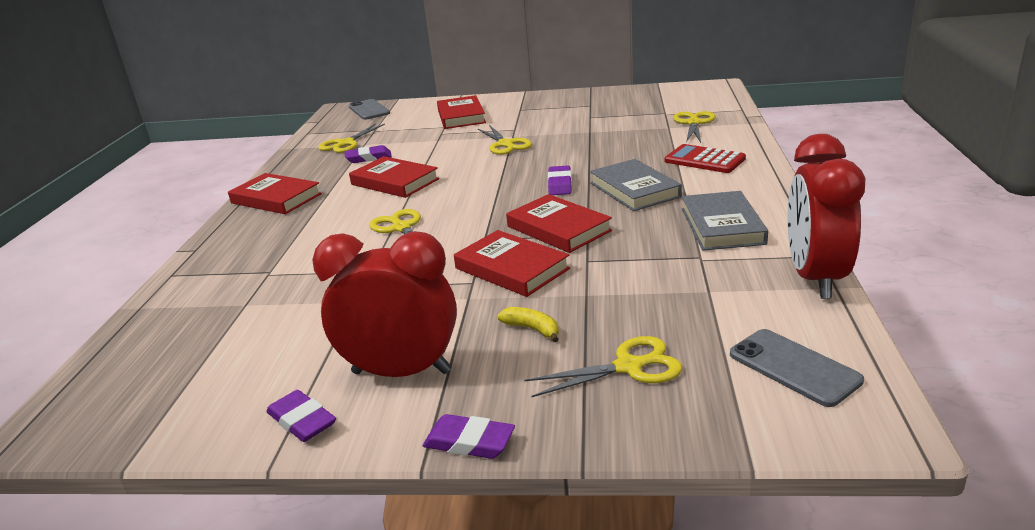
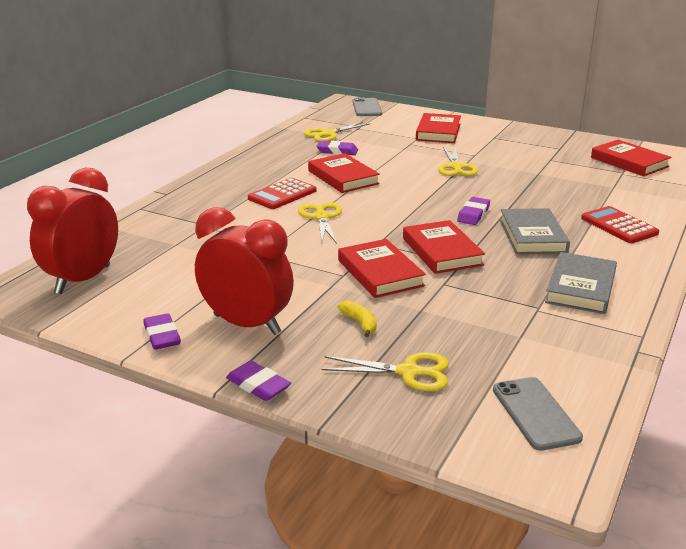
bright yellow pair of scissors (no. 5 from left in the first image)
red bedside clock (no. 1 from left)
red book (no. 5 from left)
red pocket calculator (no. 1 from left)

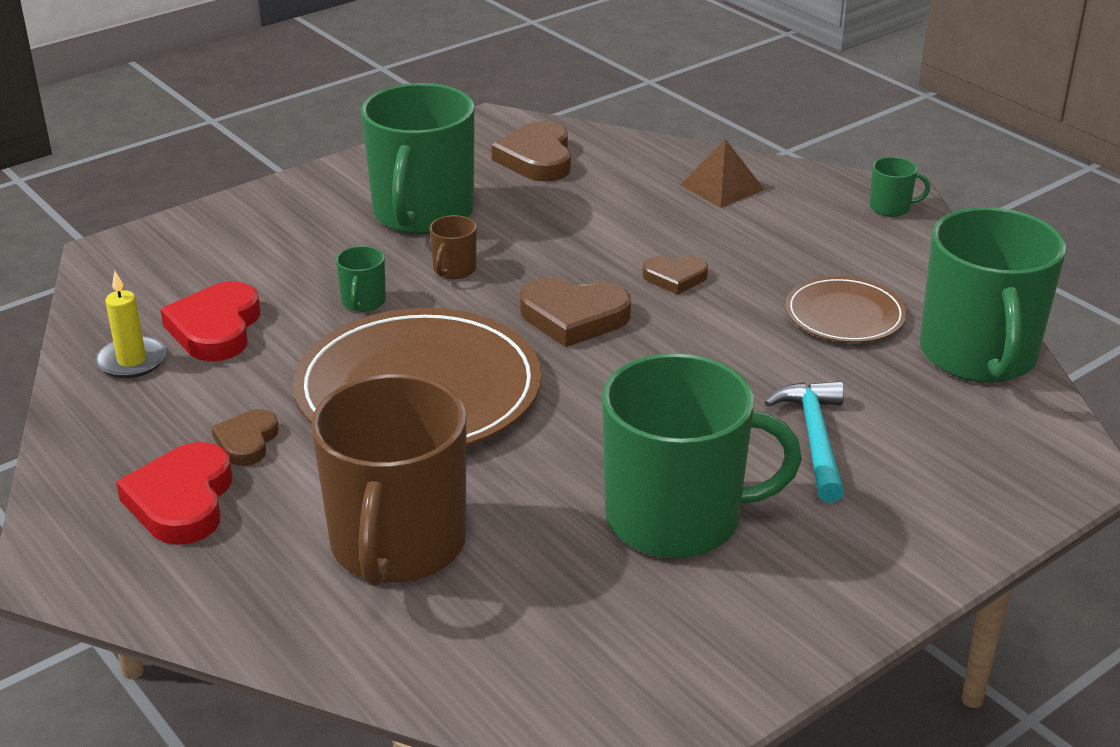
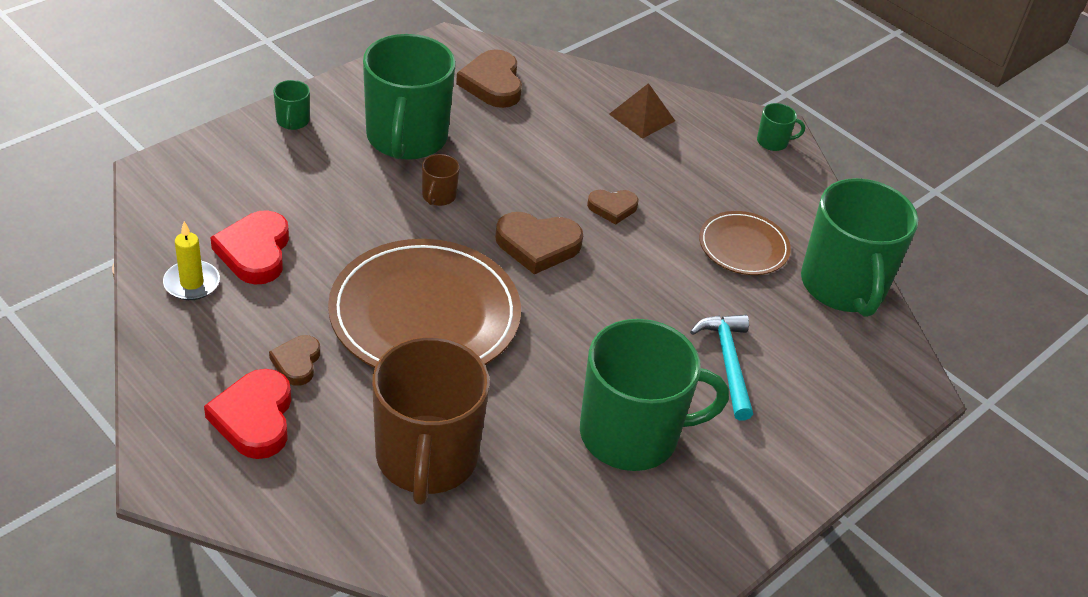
green coffee mug (no. 1 from left)

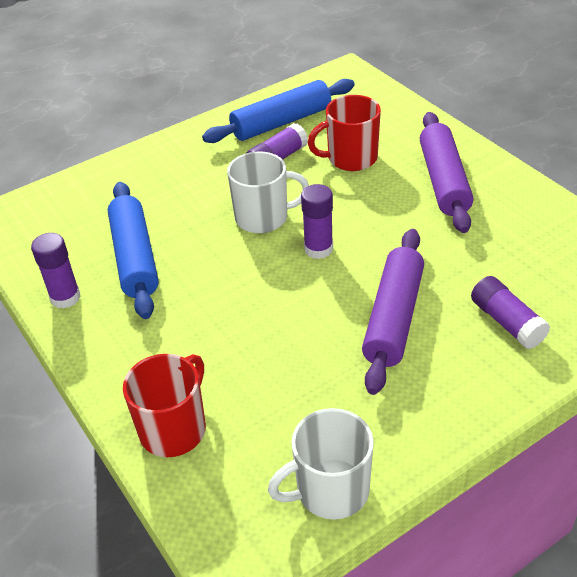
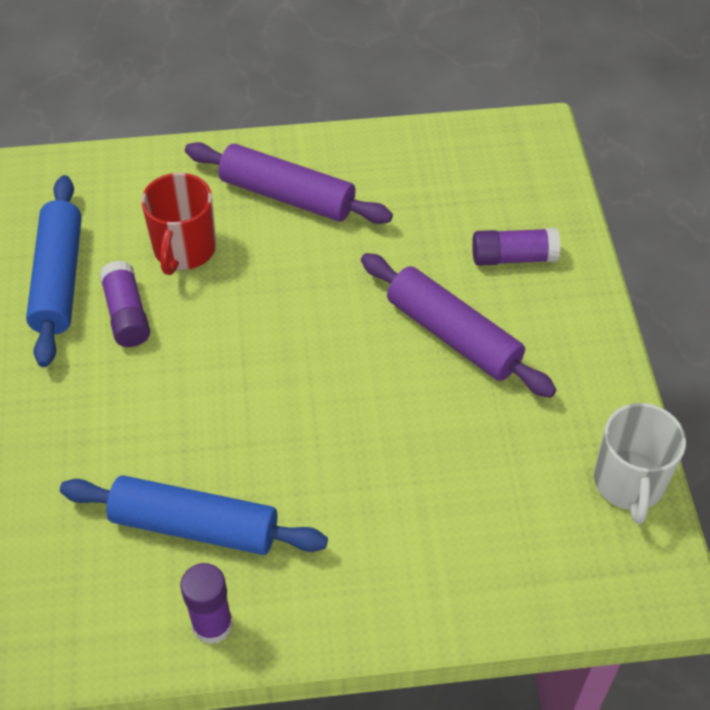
pure white coffee mug (no. 1 from left in the first image)
violet glue stick (no. 3 from left in the first image)
red coffee mug (no. 1 from left in the first image)

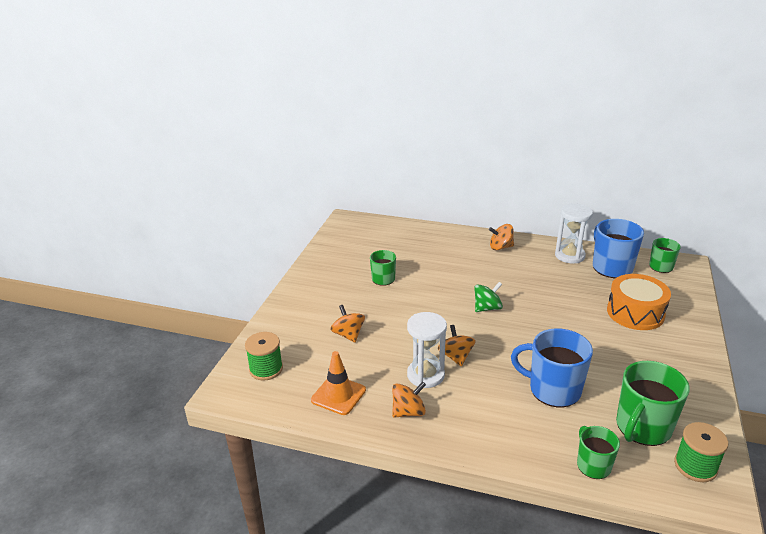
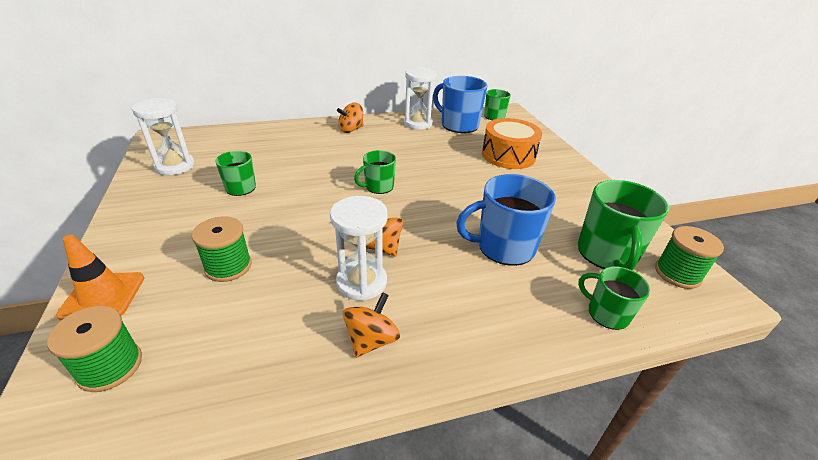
green coffee mug (no. 2 from left)
green spool (no. 2 from left)
orange-coloured safety cone
pure white sandglass (no. 1 from left)

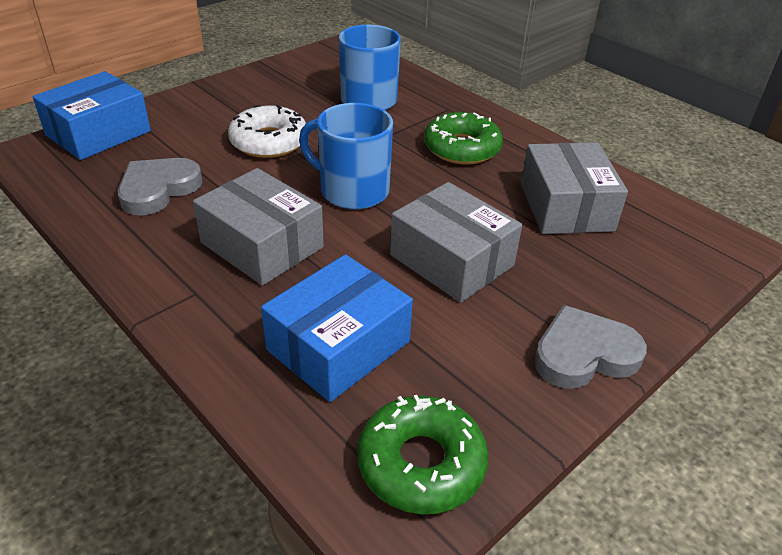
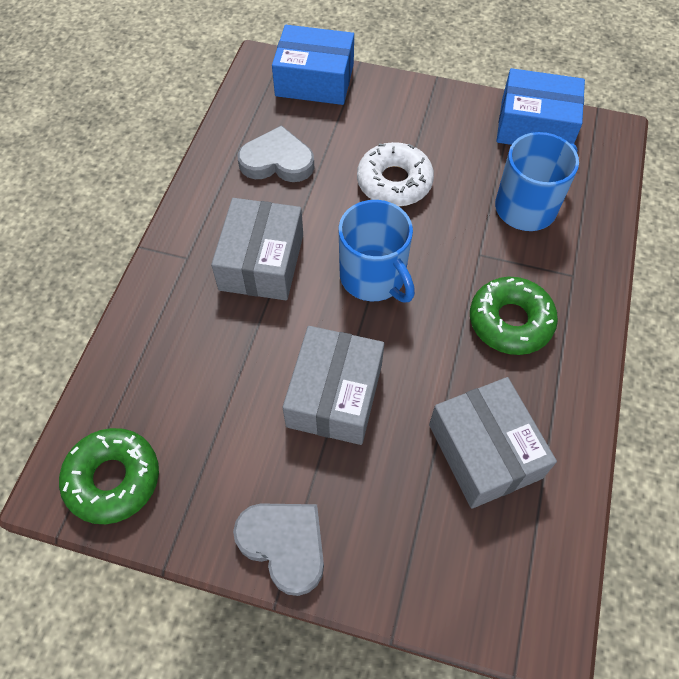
cobalt coffee mug (no. 1 from left)
gray package (no. 3 from left)
cobalt package (no. 2 from left)

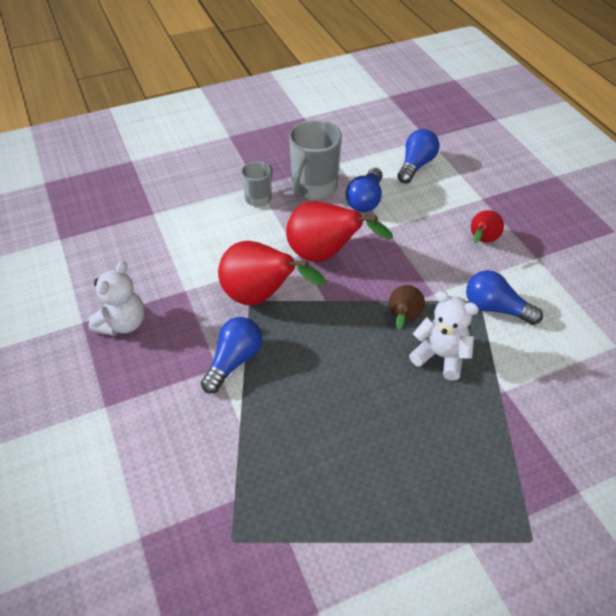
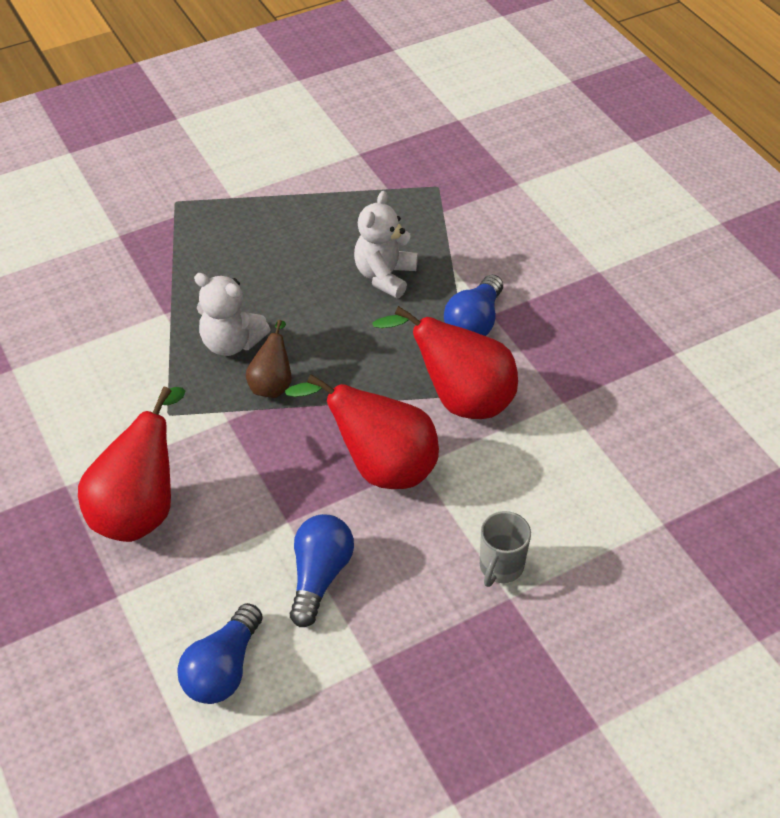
gray coffee mug (no. 2 from left in the first image)
red toy pear (no. 1 from left)
pure white teddy bear (no. 2 from left)
cobalt lightbulb (no. 4 from left in the first image)

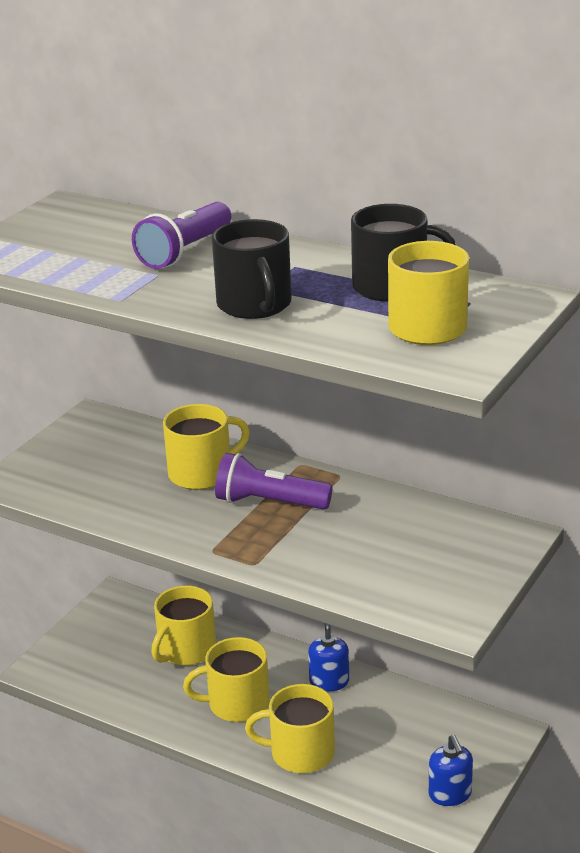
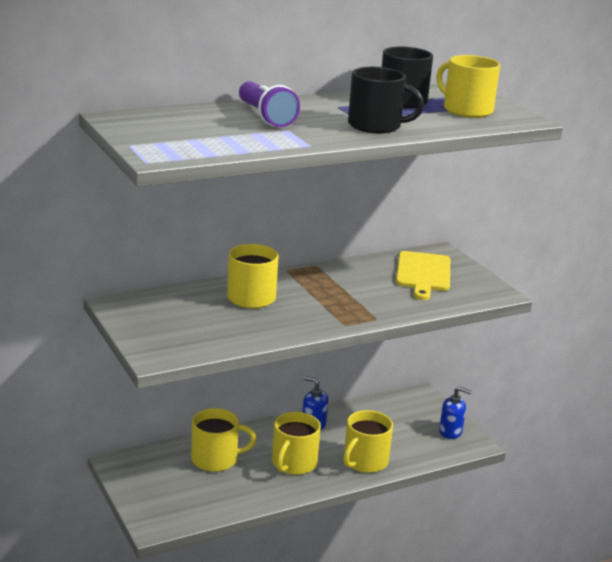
violet flashlight (no. 2 from left in the first image)
bright yellow coffee mug (no. 1 from left)
bright yellow chopping board

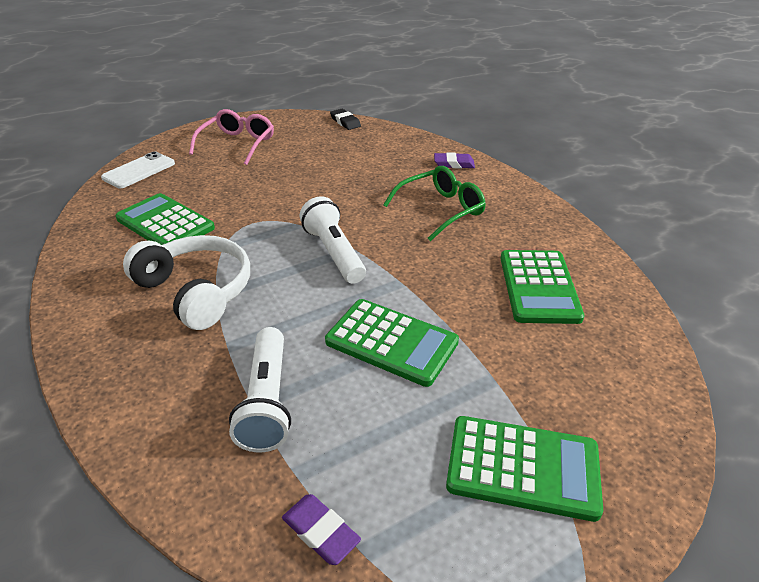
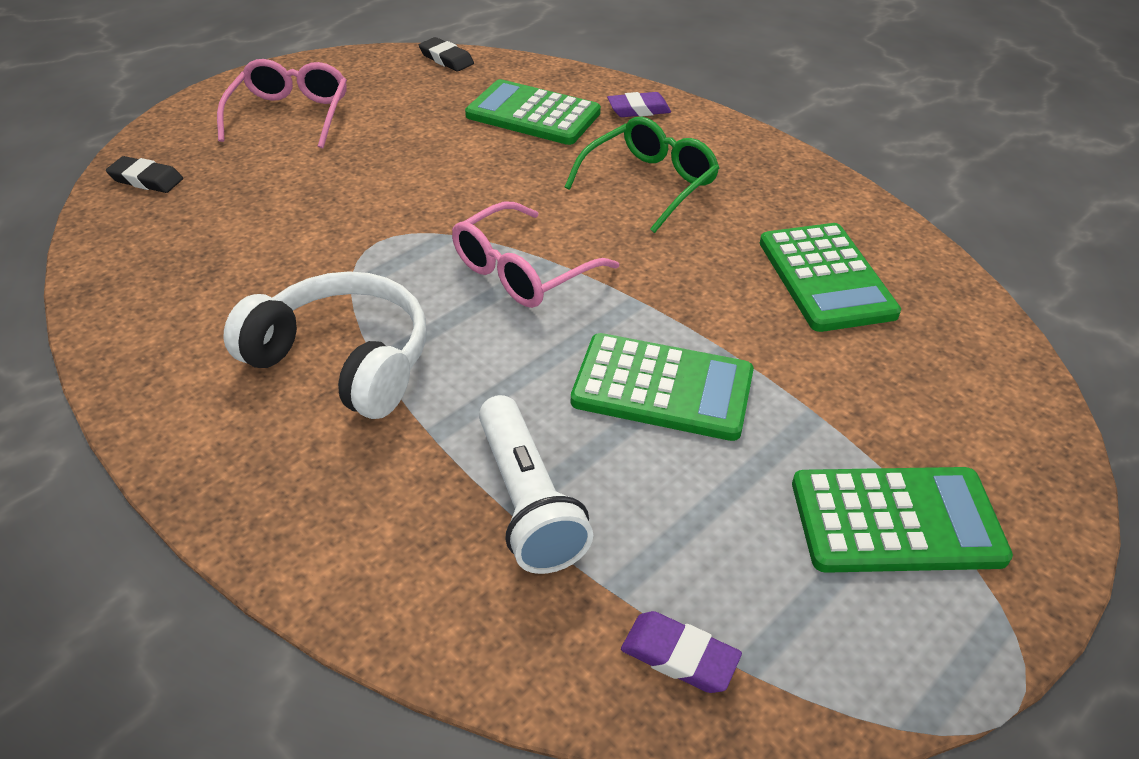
ebony eraser (no. 1 from left)
green pocket calculator (no. 1 from left)
rose-pink eyeglasses (no. 2 from left)

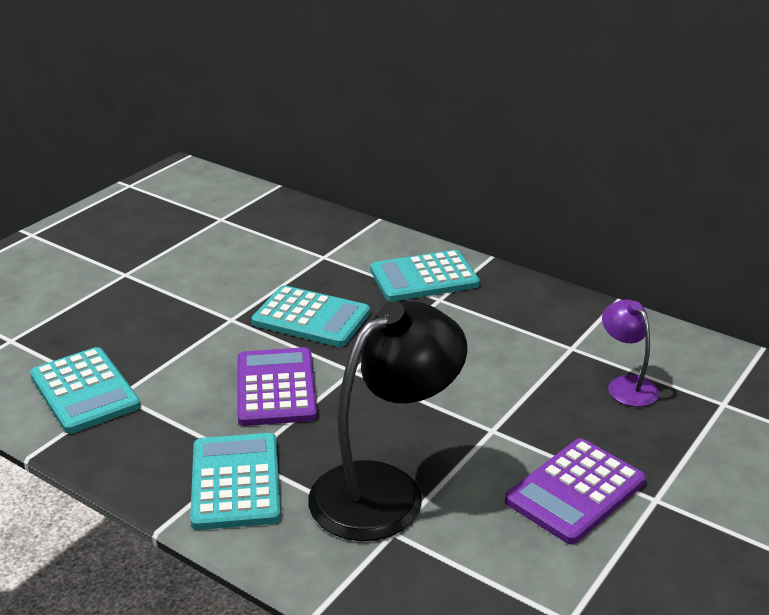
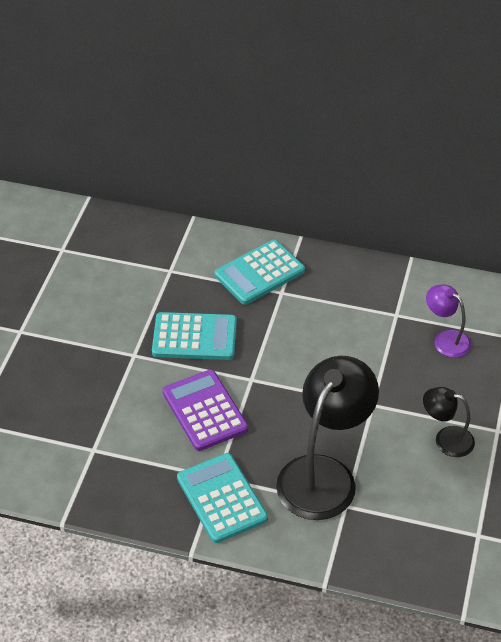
aqua pocket calculator (no. 1 from left in the first image)
ebony reading lamp (no. 2 from left)

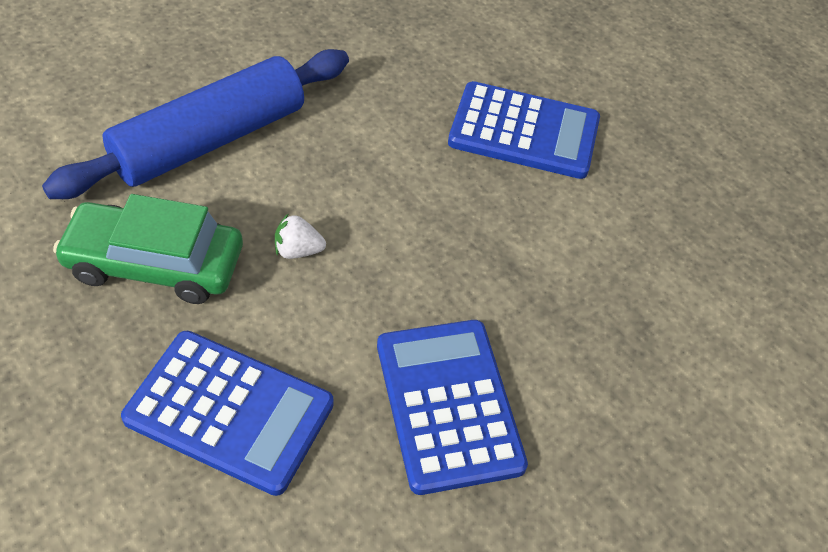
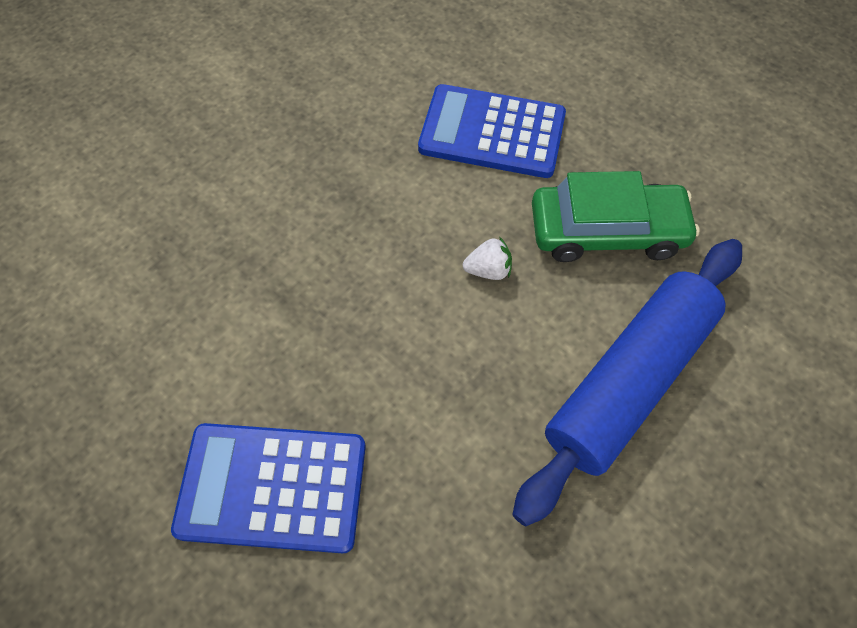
cobalt pocket calculator (no. 2 from left in the first image)

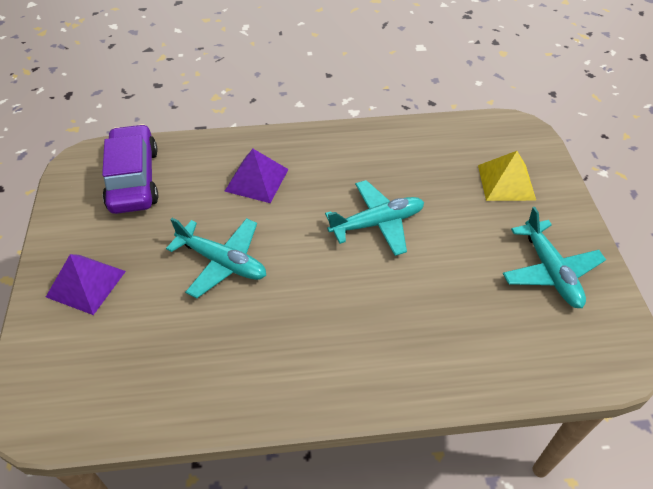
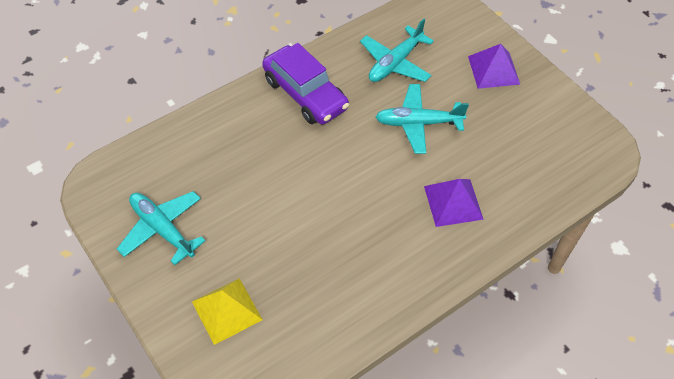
violet toy car
aqua aeroplane (no. 2 from left)

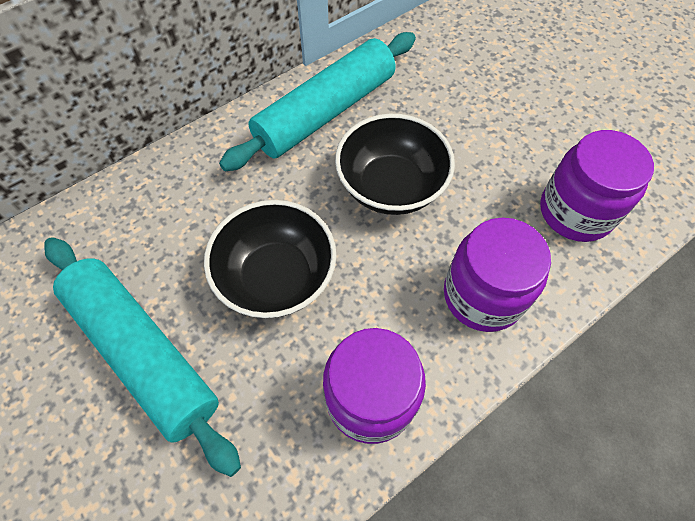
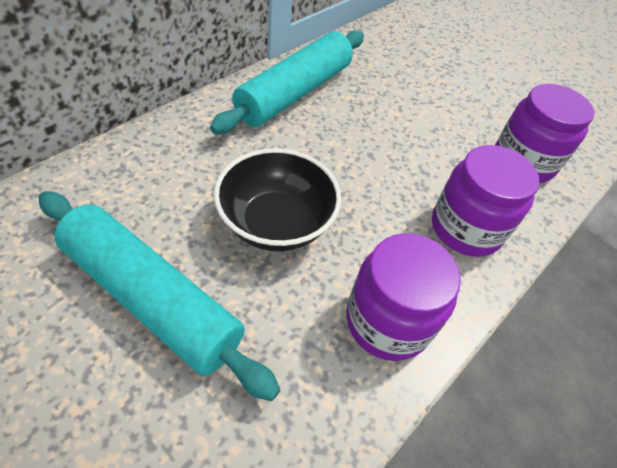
ebony serving bowl (no. 2 from left in the first image)

